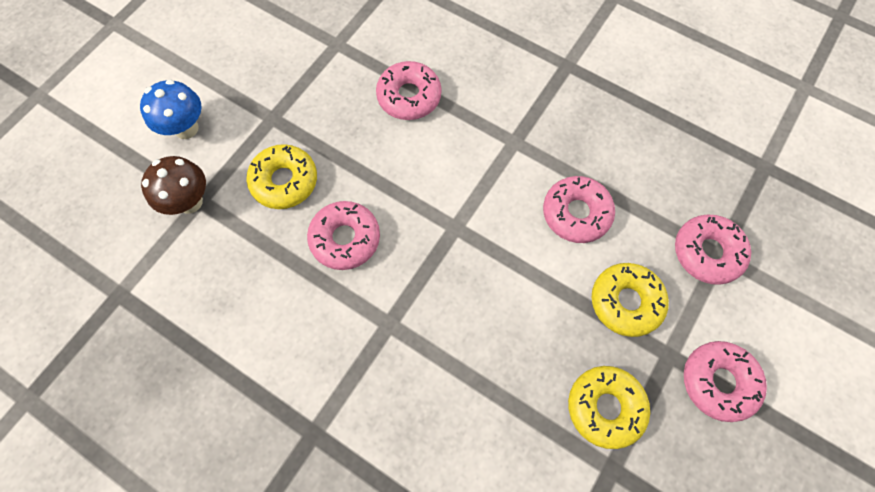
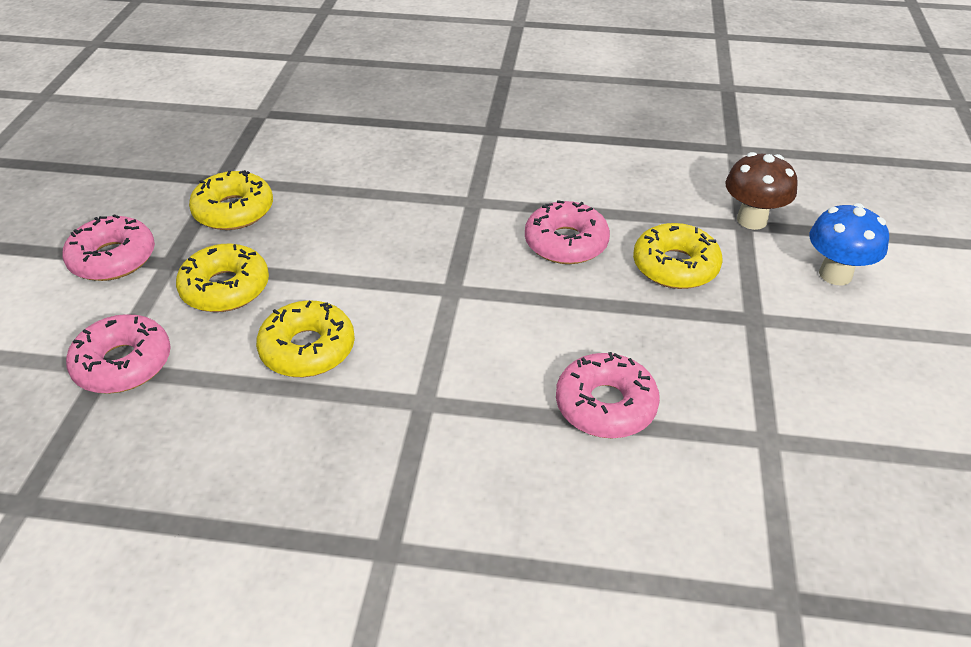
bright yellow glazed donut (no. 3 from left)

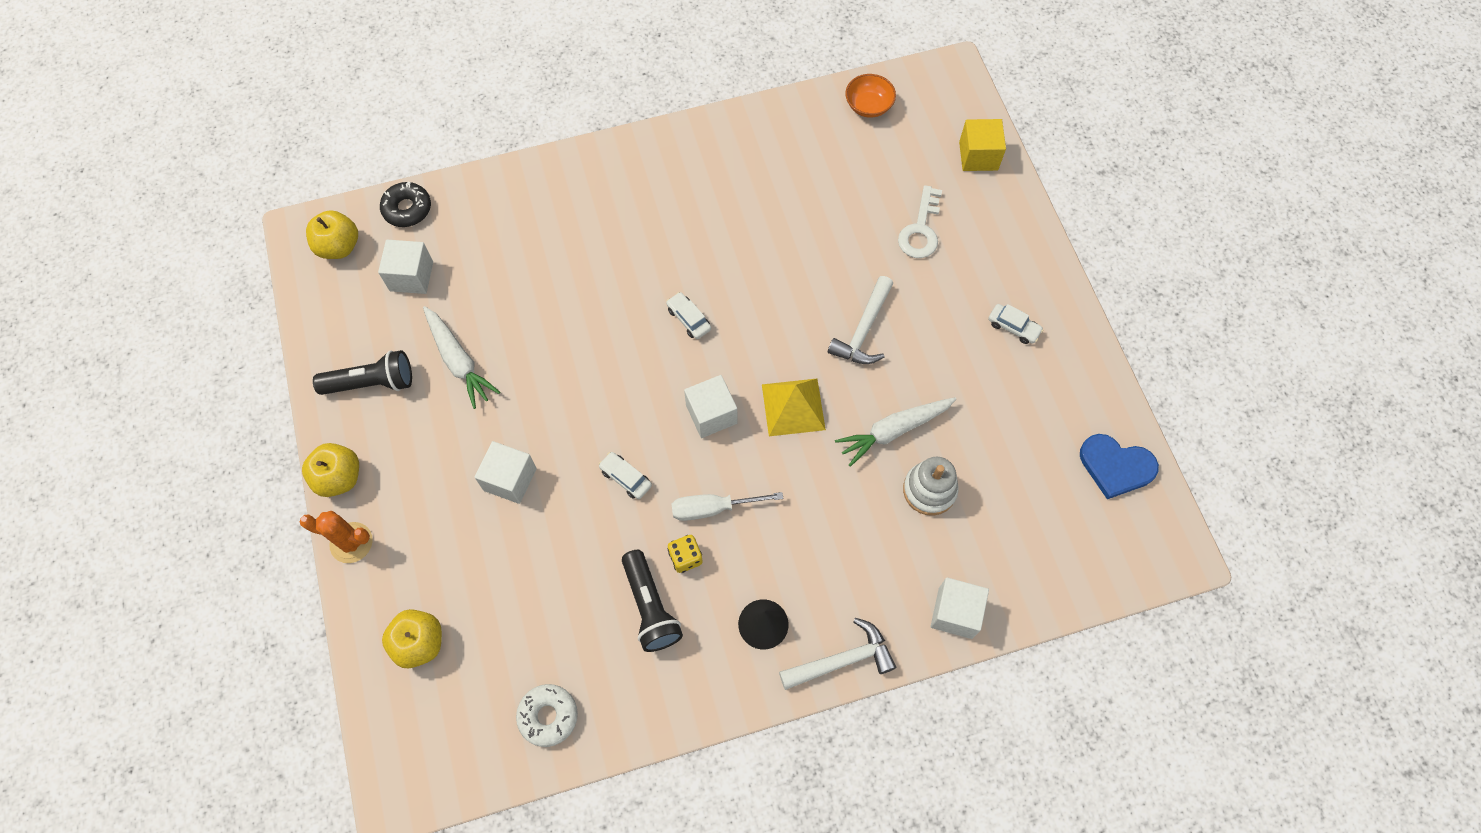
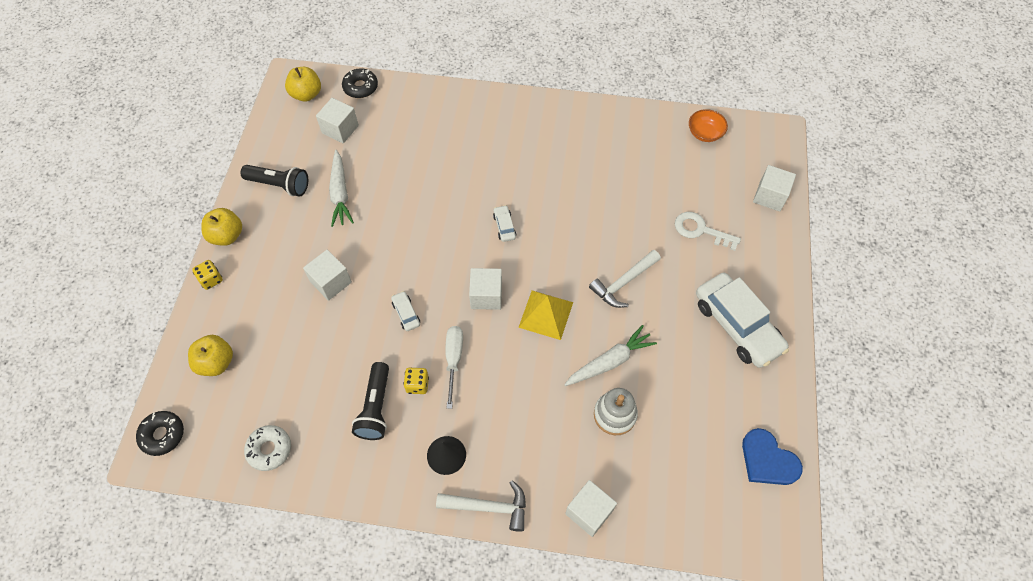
pure white cube (no. 5 from left)
pure white key
pure white toy car (no. 3 from left)
pure white carrot (no. 2 from left)
pure white hand screwdriver
bright yellow game die (no. 1 from left)
ebony glazed donut (no. 1 from left)

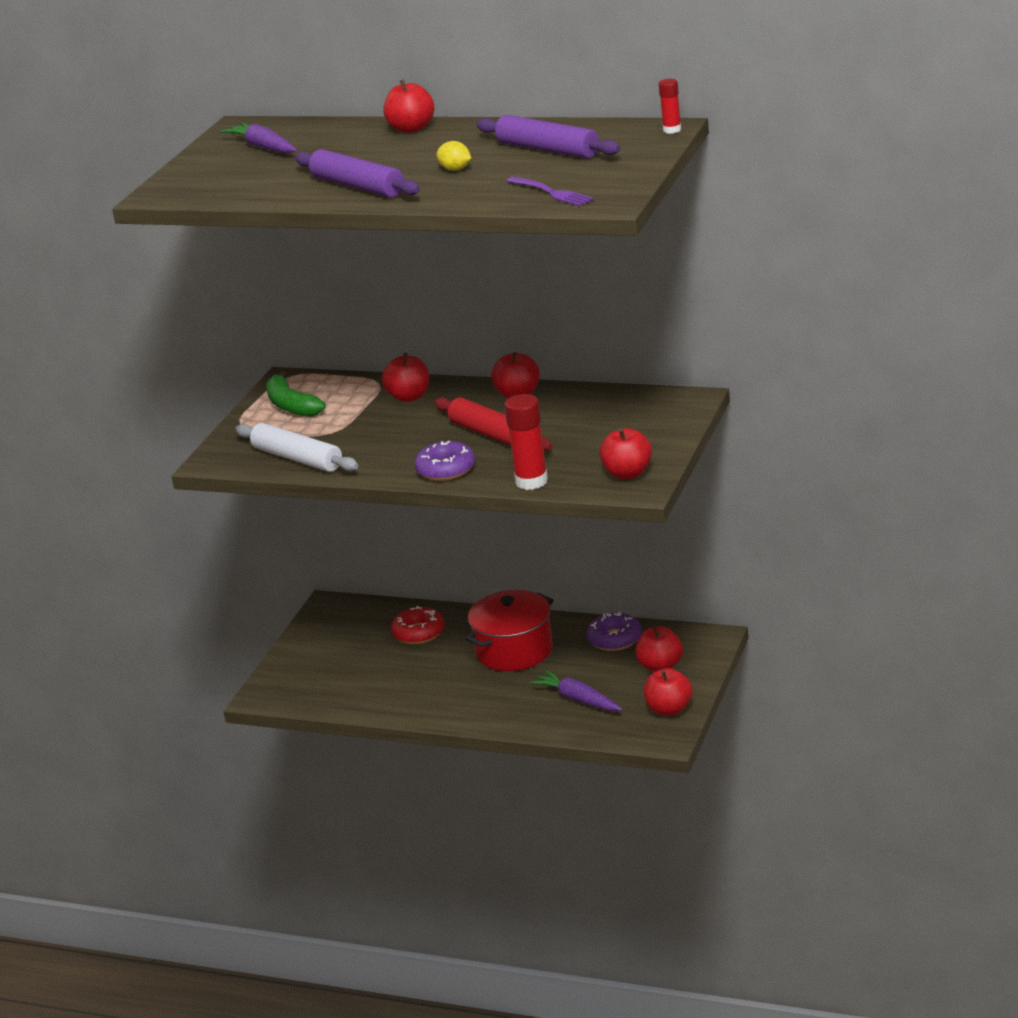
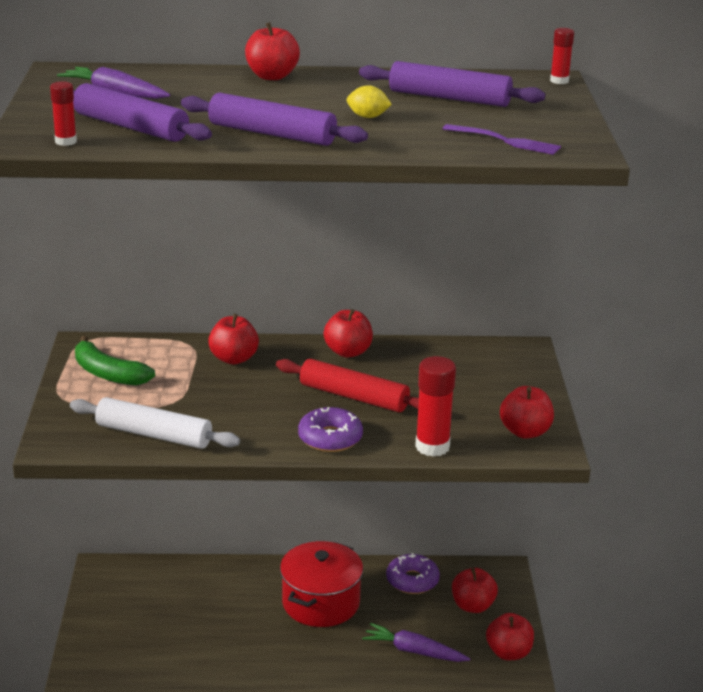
red glazed donut
red glue stick (no. 1 from left)
violet rolling pin (no. 1 from left)

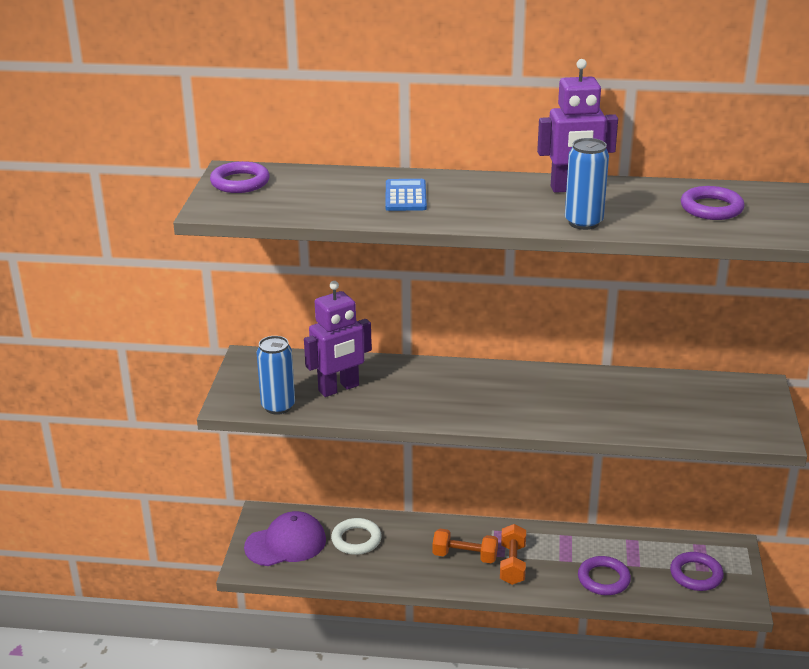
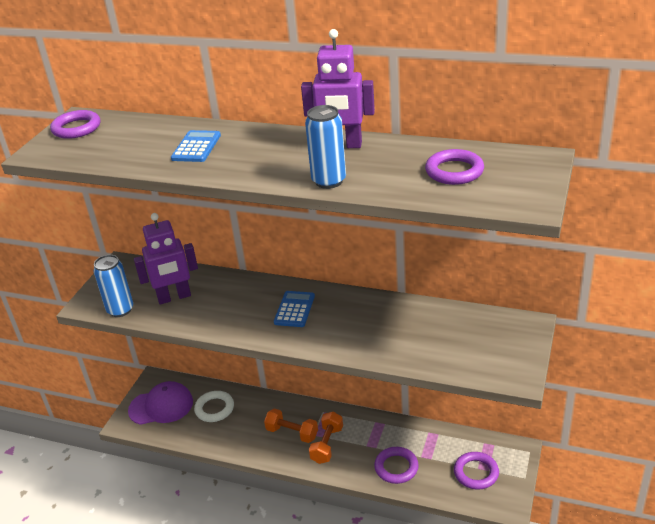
cobalt pocket calculator (no. 2 from left)

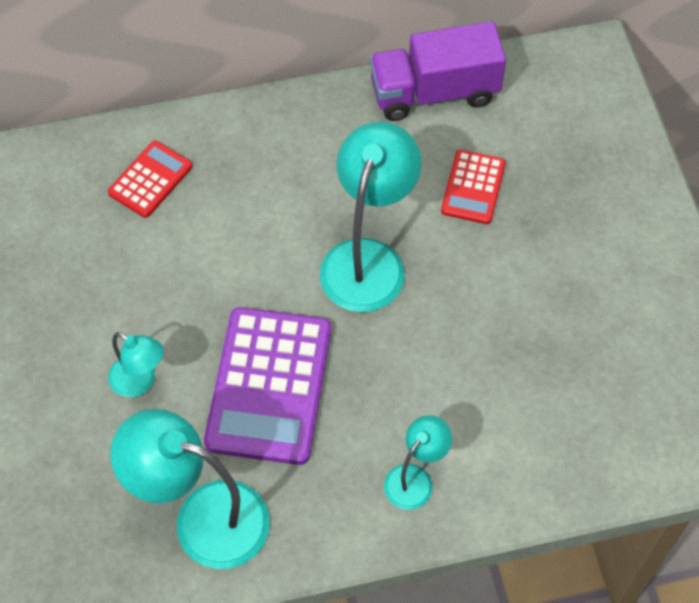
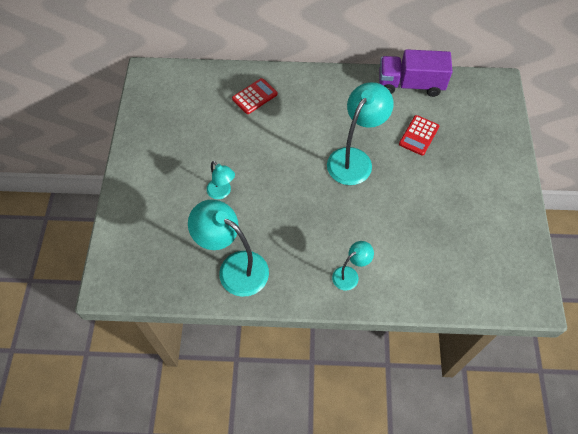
violet pocket calculator

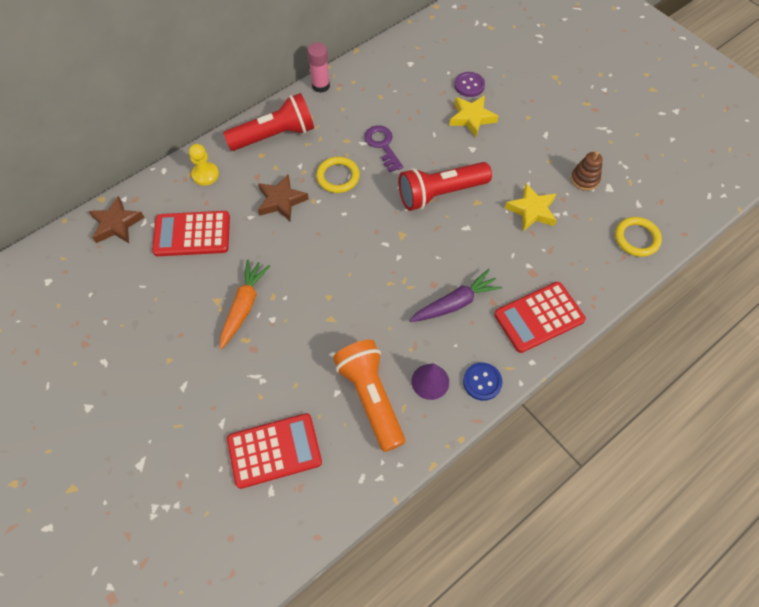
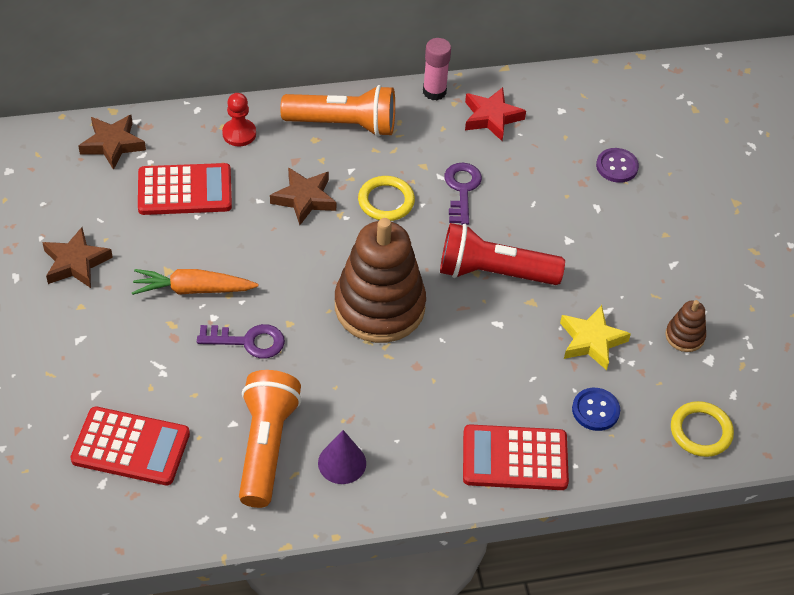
orange-coloured flashlight (no. 2 from left)
bright yellow star shape (no. 1 from left in the first image)
red chess pawn
red pocket calculator (no. 2 from left)
orange-coloured carrot
violet carrot
cobalt sewing button
red star shape
russet stacking rings (no. 1 from left)
russet star shape (no. 1 from left)
violet key (no. 1 from left)

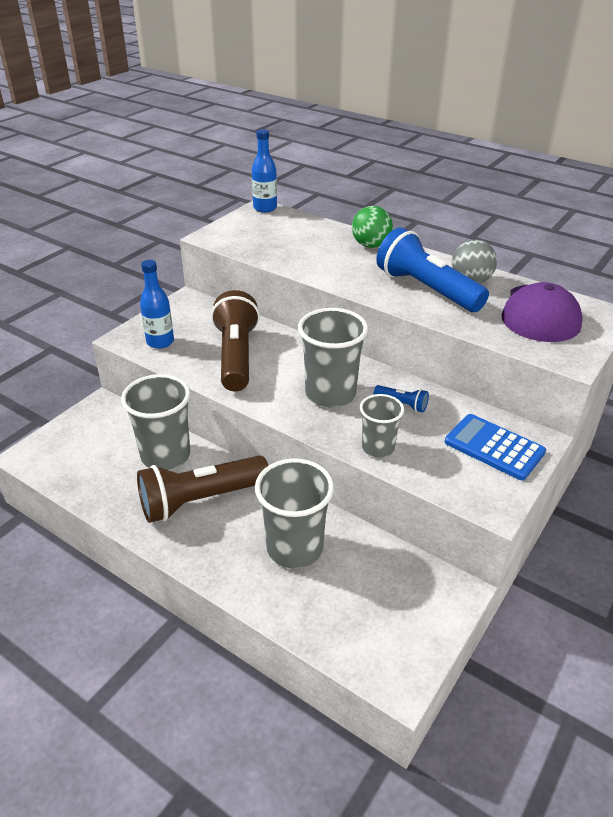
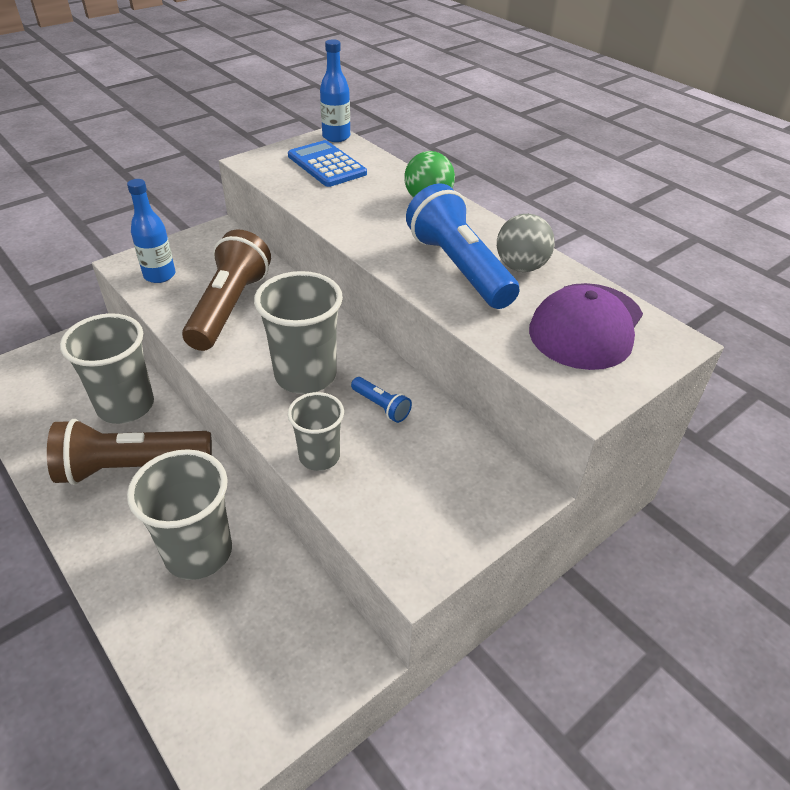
cobalt pocket calculator

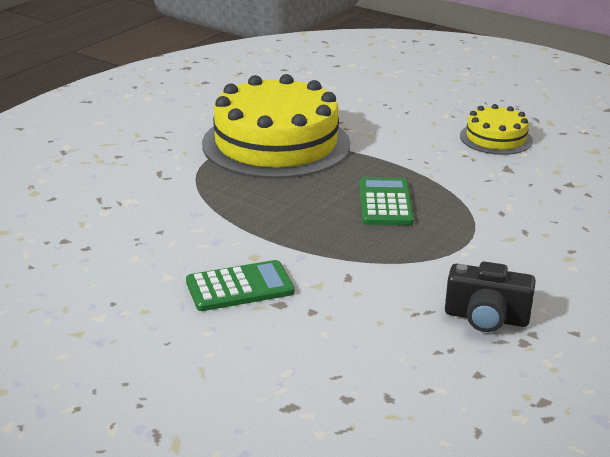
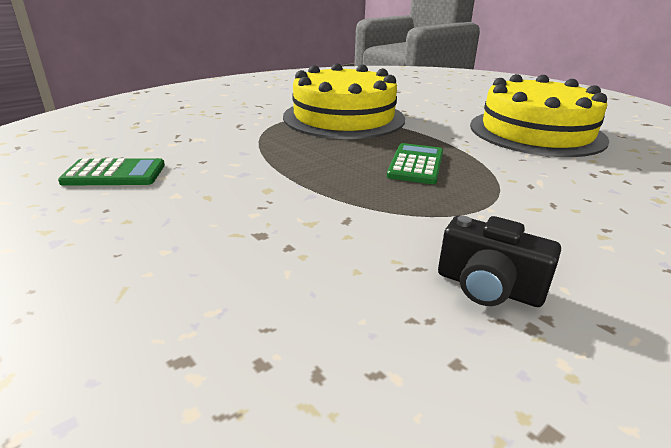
bright yellow cake (no. 2 from left)
green pocket calculator (no. 1 from left)

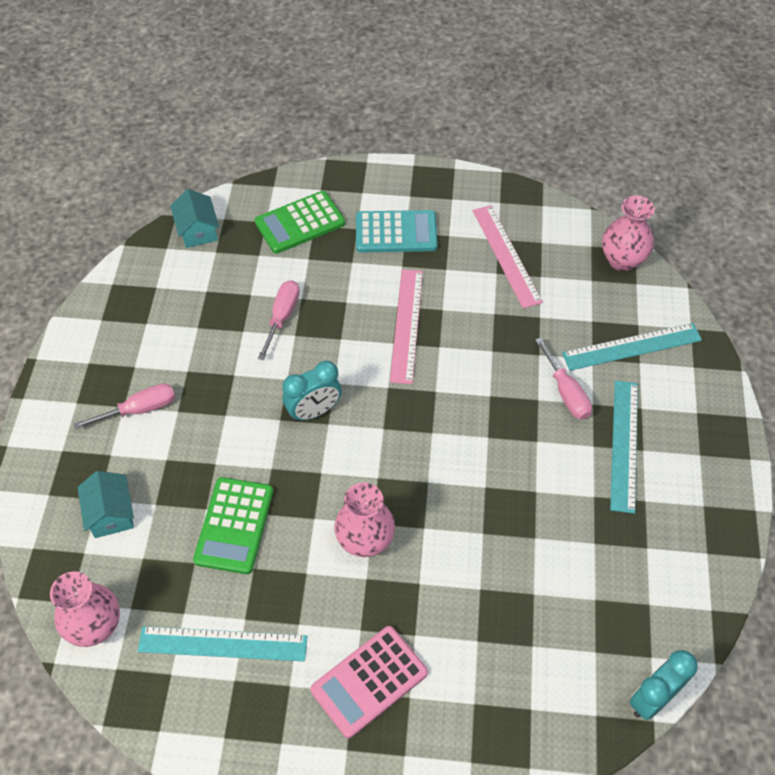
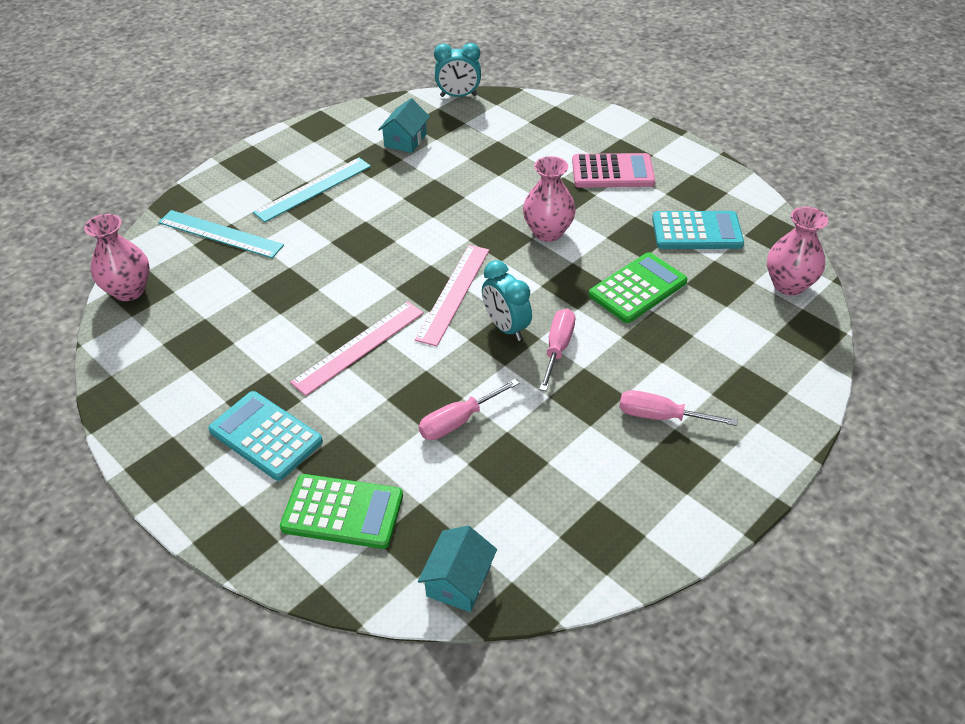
rose-pink straightedge (no. 2 from left)
rose-pink hand screwdriver (no. 2 from left)
aqua bedside clock (no. 2 from left)
aqua toy house (no. 1 from left)
aqua pocket calculator (no. 2 from left)

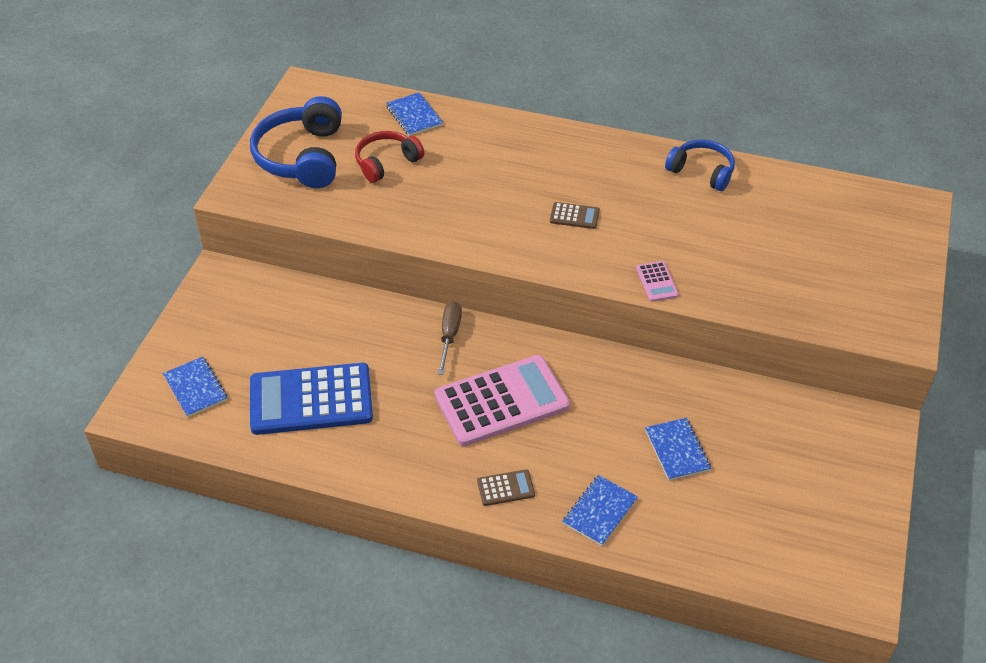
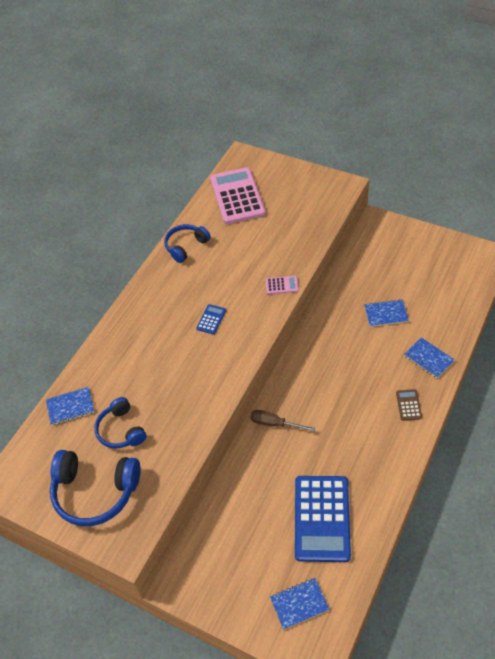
cobalt over-ear headphones (no. 2 from left)
cobalt pocket calculator (no. 1 from left)
rose-pink pocket calculator (no. 1 from left)

